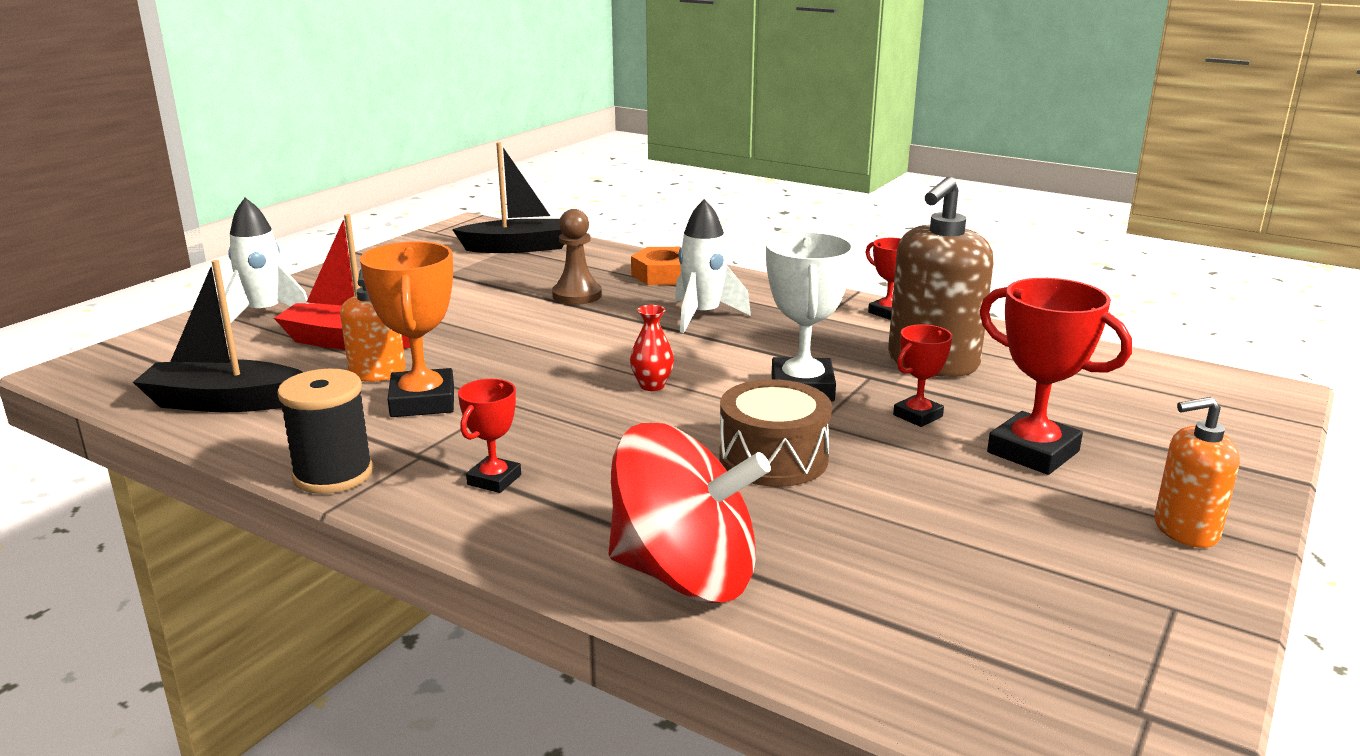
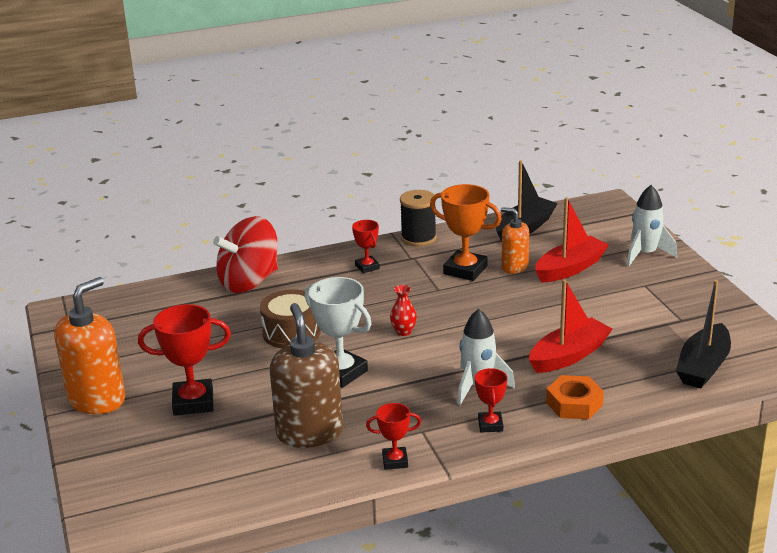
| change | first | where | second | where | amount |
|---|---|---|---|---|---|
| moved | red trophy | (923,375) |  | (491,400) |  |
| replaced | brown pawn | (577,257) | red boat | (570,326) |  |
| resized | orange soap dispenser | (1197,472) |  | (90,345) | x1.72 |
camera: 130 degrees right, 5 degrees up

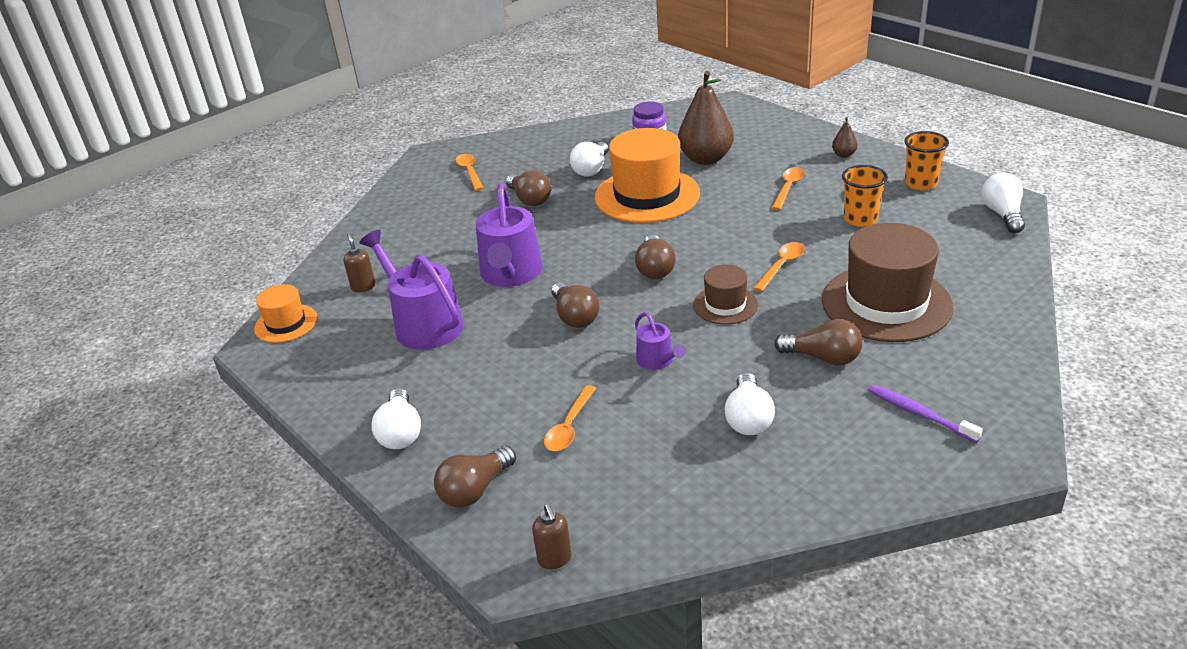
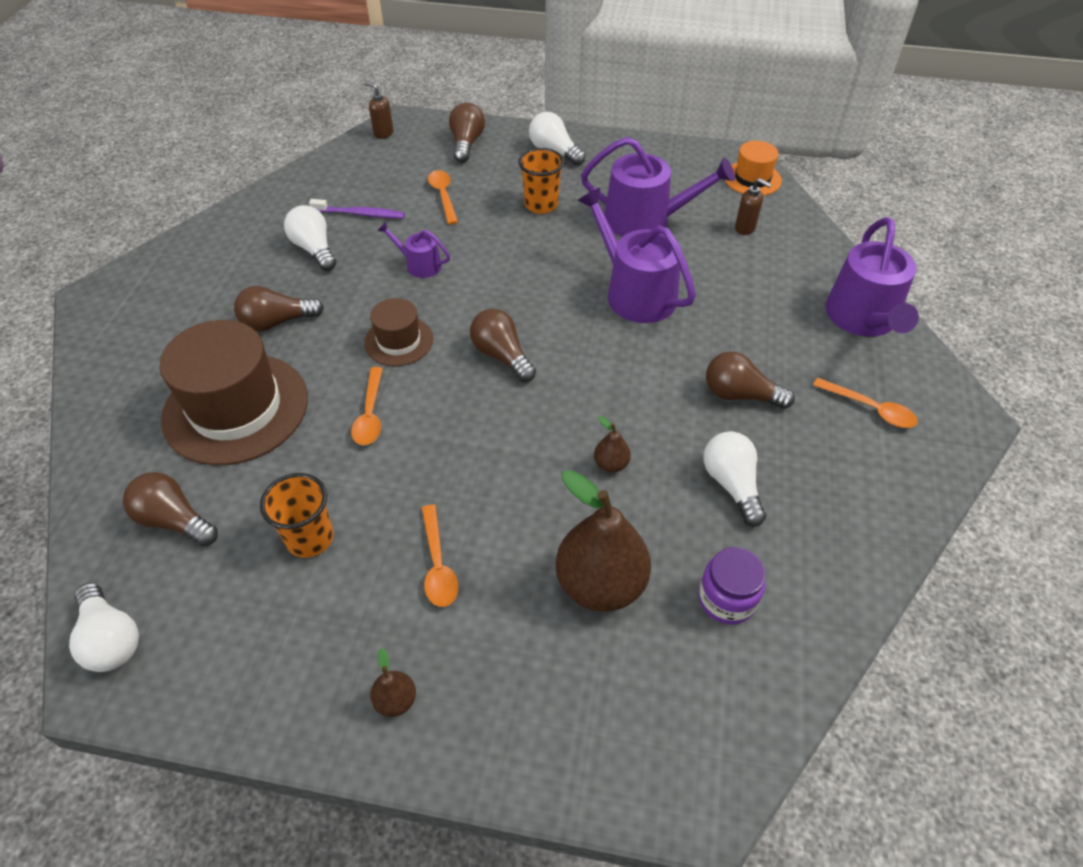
| change | first | where | second | where | amount |
|---|---|---|---|---|---|
| added |  |  | purple watering can | (872,277) |  |
| moved | brown light bulb | (575,305) |  | (170,509) |  |
| moved | purple toothbrush | (925,413) |  | (357,209) |  |
| moved | orange cup | (926,160) |  | (541,181) |  |
| replaced | orange hat | (647,175) | brown pear | (612,444) |  |
camera: 140 degrees right, 15 degrees up

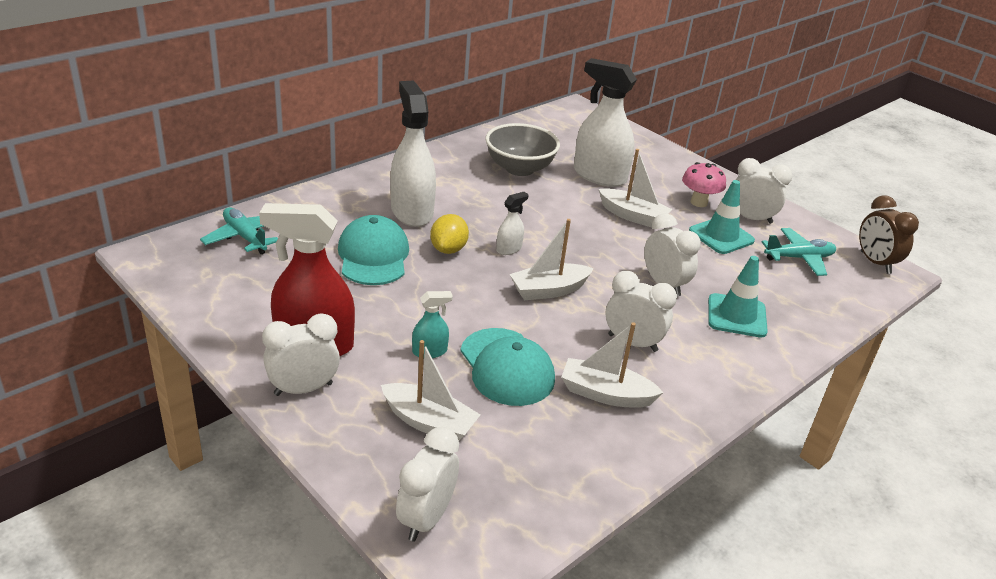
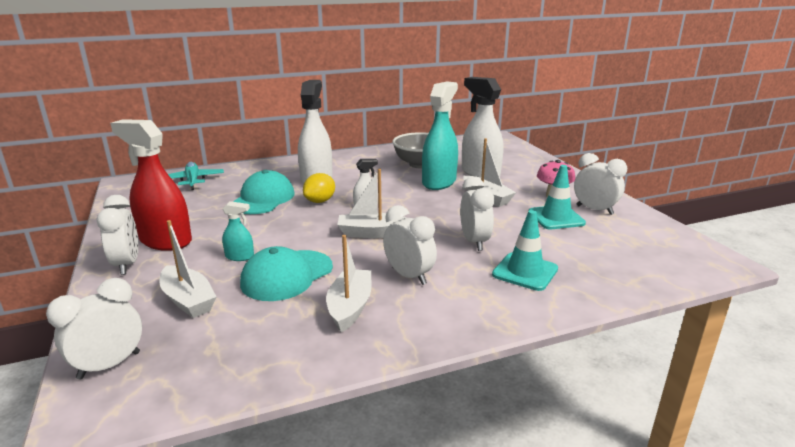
| change | first | where | second | where | amount |
|---|---|---|---|---|---|
| removed | turquoise plane | (799,252) |  |  |  |
| removed | brown clock | (889,234) |  |  |  |
| added |  |  | turquoise spray bottle | (440,136) |  |
| turned | white clock | (301,354) |  | (117,235) | 75 degrees clockwise |
| turned | turquoise cap | (507,367) |  | (286,273) | 45 degrees clockwise |
| turned | white boat | (612,365) |  | (348,283) | 60 degrees clockwise |
camera: 25 degrees right, 10 degrees down

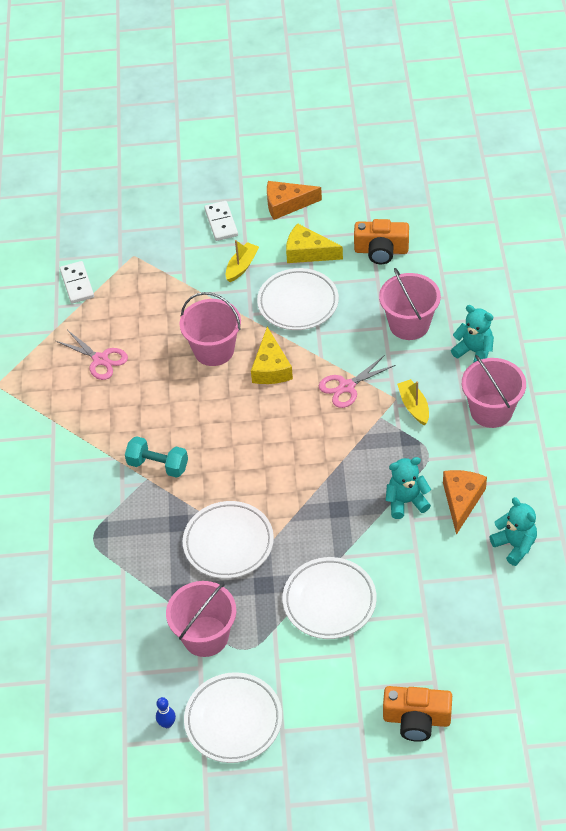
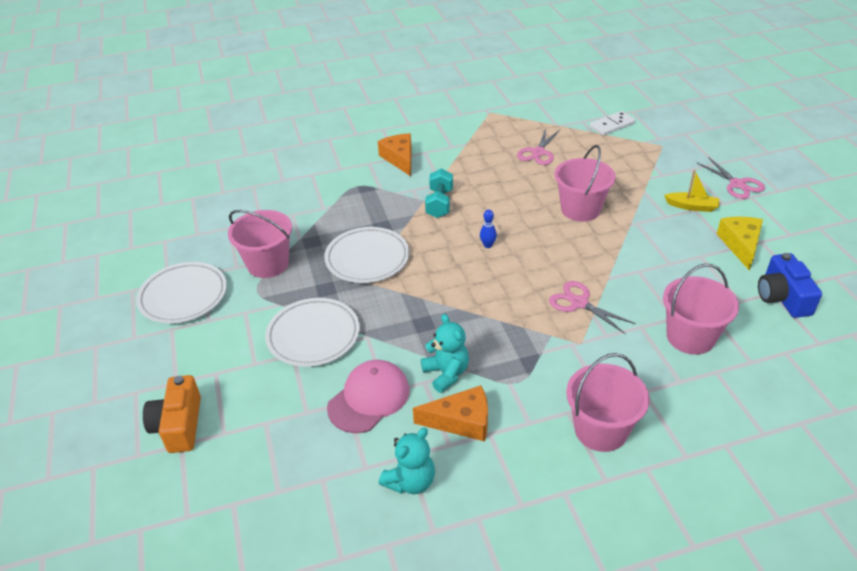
| change | first | where | second | where | amount |
|---|---|---|---|---|---|
| removed | yellow cheese | (272,355) |  |  |  |
| removed | white plate | (298,299) |  |  |  |
| removed | yellow boat | (413,402) |  |  |  |
| removed | turquoise teddy bear | (472,334) |  |  |  |
| added |  |  | pink cap | (368,396) |  |
| moved | blue bowling pin | (166,712) |  | (488,229) |  |
| moved | orange cheese | (294,200) |  | (395,154) |  |
| replaced | white domino | (221,221) | pink scissors | (730,178) |  |
| recoloured | orange camera | (381,241) | blue camera | (790,285) |  |
camera: 75 degrees right, 10 degrees down

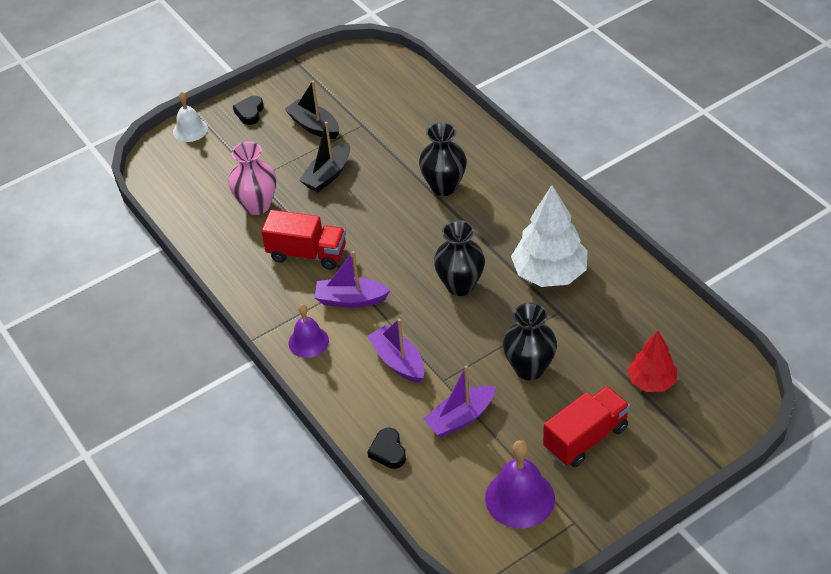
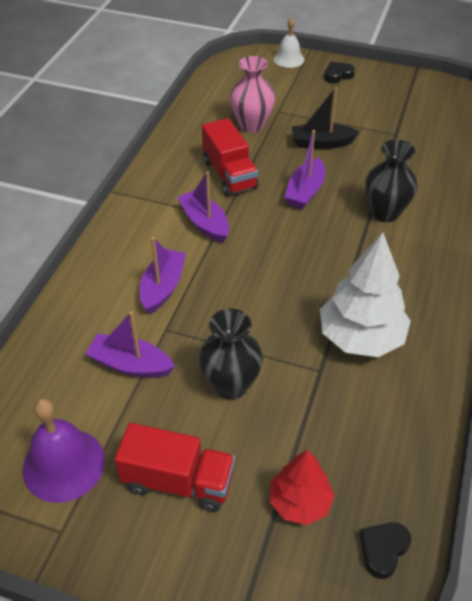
| change | first | where | second | where | amount |
|---|---|---|---|---|---|
| removed | black boat | (311,110) |  |  |  |
| removed | purple bell | (308,331) |  |  |  |
| removed | black vase | (459,258) |  |  |  |
| added |  |  | purple boat | (305,169) |  |
| moved | black heart | (387,448) |  | (385,550) |  |
camera: 50 degrees right, 0 degrees up

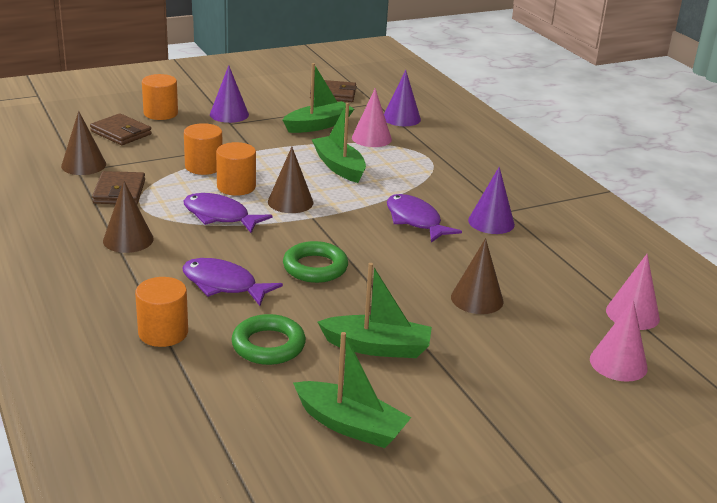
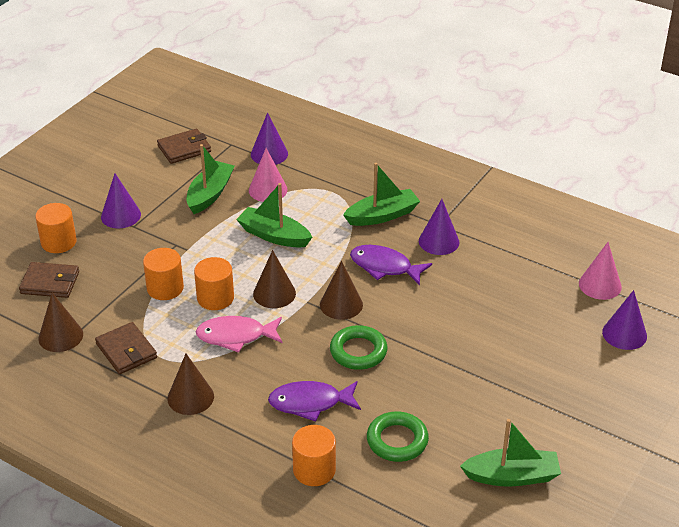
| change | first | where | second | where | amount |
|---|---|---|---|---|---|
| moved | green boat | (375,310) |  | (381,194) |  |
| moved | brown cone | (477,276) |  | (341,290) |  |
| recoloured | purple fish | (228,213) | pink fish | (239,334) |  |
| recoloured | pink cone | (619,341) | purple cone | (624,320) |  |
camera: 30 degrees left, 10 degrees up

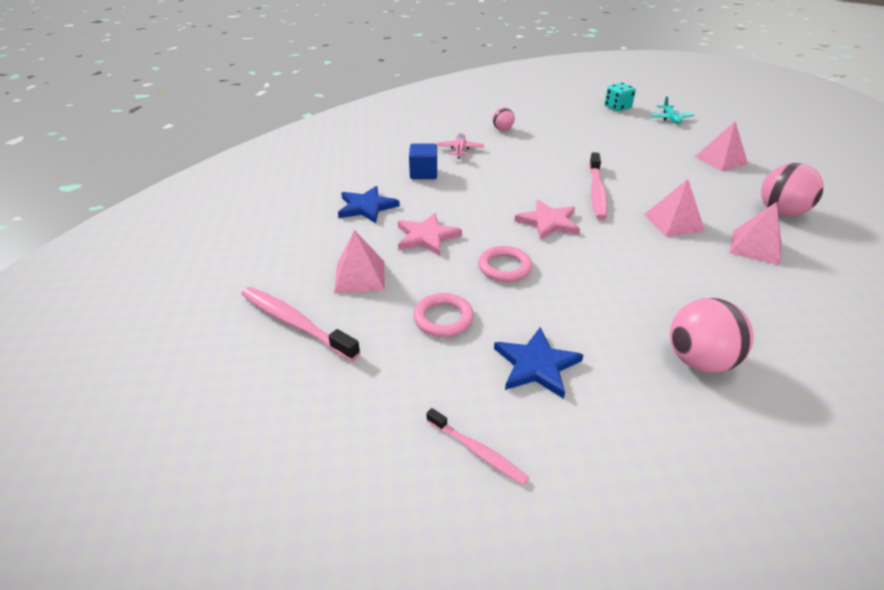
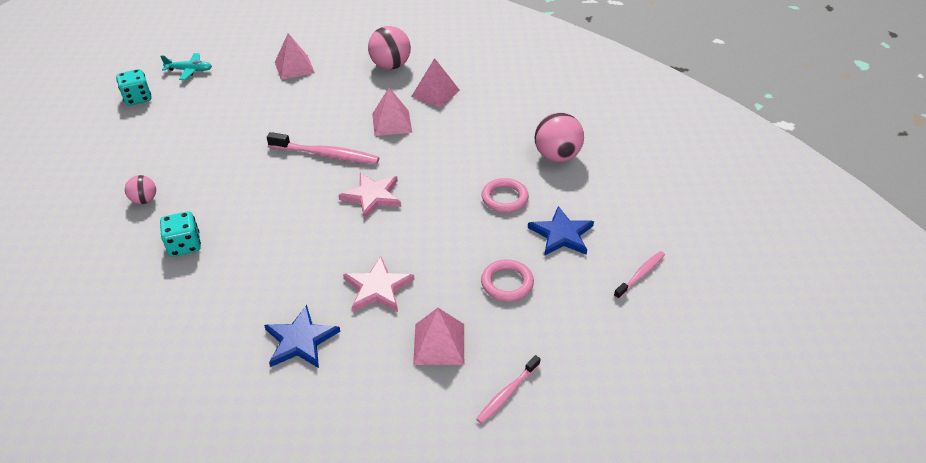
| change | first | where | second | where | amount |
|---|---|---|---|---|---|
| removed | blue cube | (423,161) |  |  |  |
| moved | pink ring | (505,264) |  | (505,195) |  |
| replaced | pink plane | (460,146) | turquoise dice | (180,234) |  |
| resized | pink toothbrush | (301,324) |  | (508,389) | x0.59 |
camera: 85 degrees left, 5 degrees up

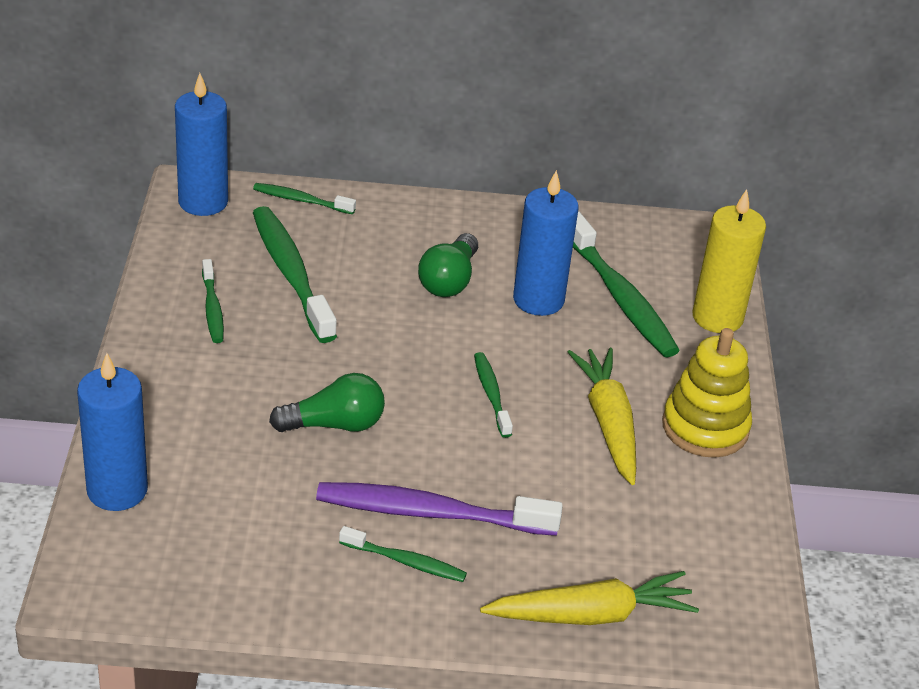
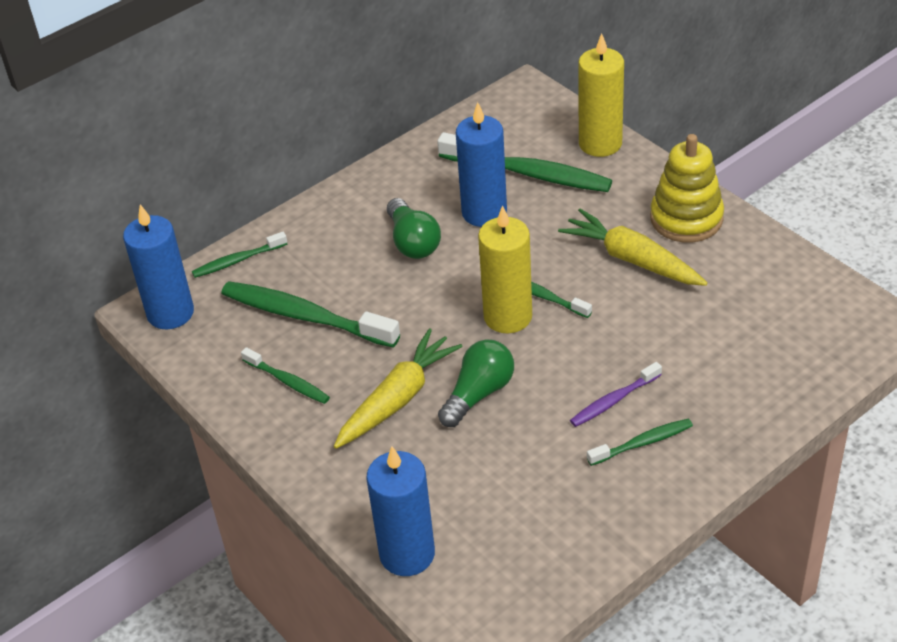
| change | first | where | second | where | amount |
|---|---|---|---|---|---|
| added |  |  | yellow candle | (505,269) |  |
| moved | yellow carrot | (589,598) |  | (398,388) |  |
| resized | purple toothbrush | (439,509) |  | (616,394) | x0.53 |
camera: 35 degrees left, 5 degrees up

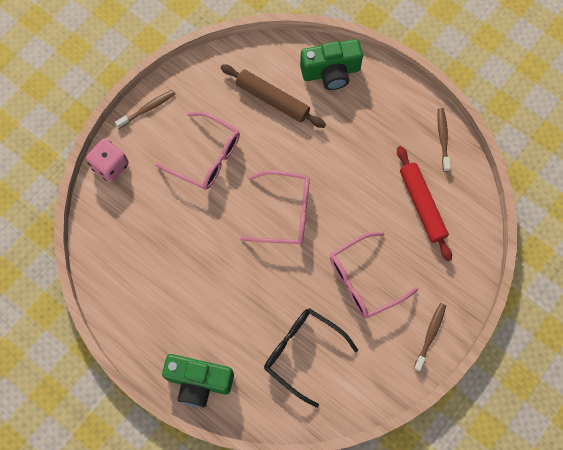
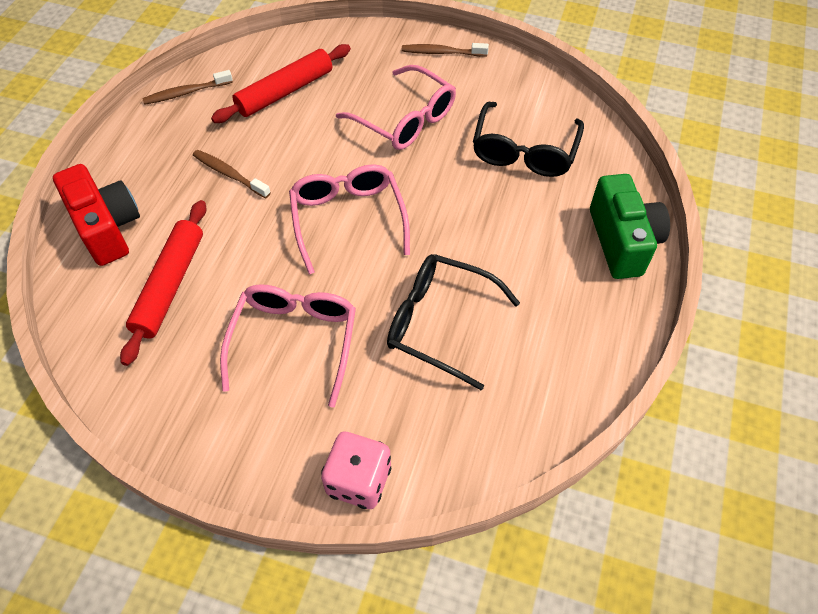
| change | first | where | second | where | amount |
|---|---|---|---|---|---|
| added |  |  | black glasses | (453,322) |  |
| moved | brown toothbrush | (145,109) |  | (232,174) |  |
| recoloured | brown rolling pin | (273,96) | red rolling pin | (163,283) |  |
| recoloured | green camera | (331,64) | red camera | (96,215) |  |
camera: 110 degrees left, 15 degrees down

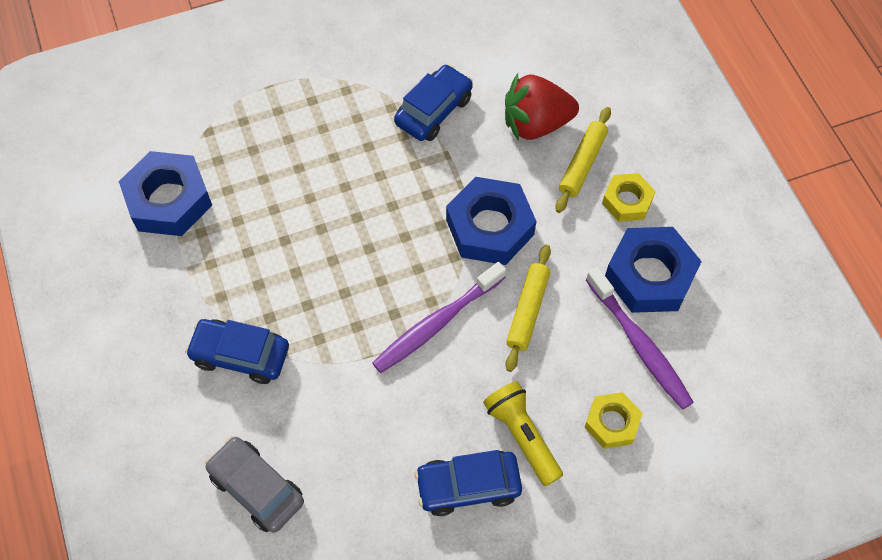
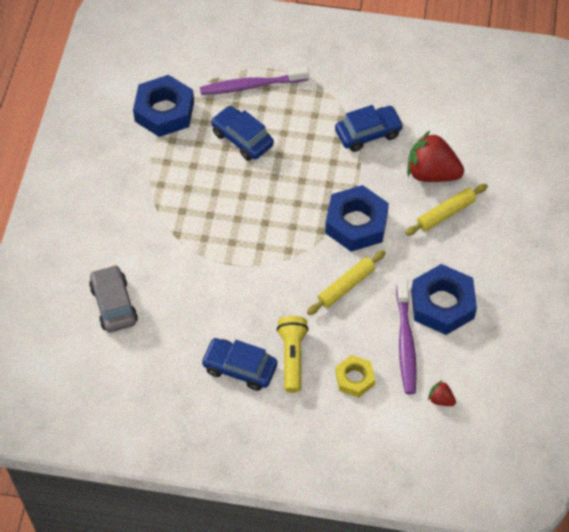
| change | first | where | second | where | amount |
|---|---|---|---|---|---|
| removed | yellow nut | (629,197) |  |  |  |
| added |  |  | red strawberry | (442,393) |  |
| moved | blue car | (237,351) |  | (242,133) |  |
| moved | purple toothbrush | (439,317) |  | (254,80) |  |
camera: 30 degrees right, 5 degrees down

